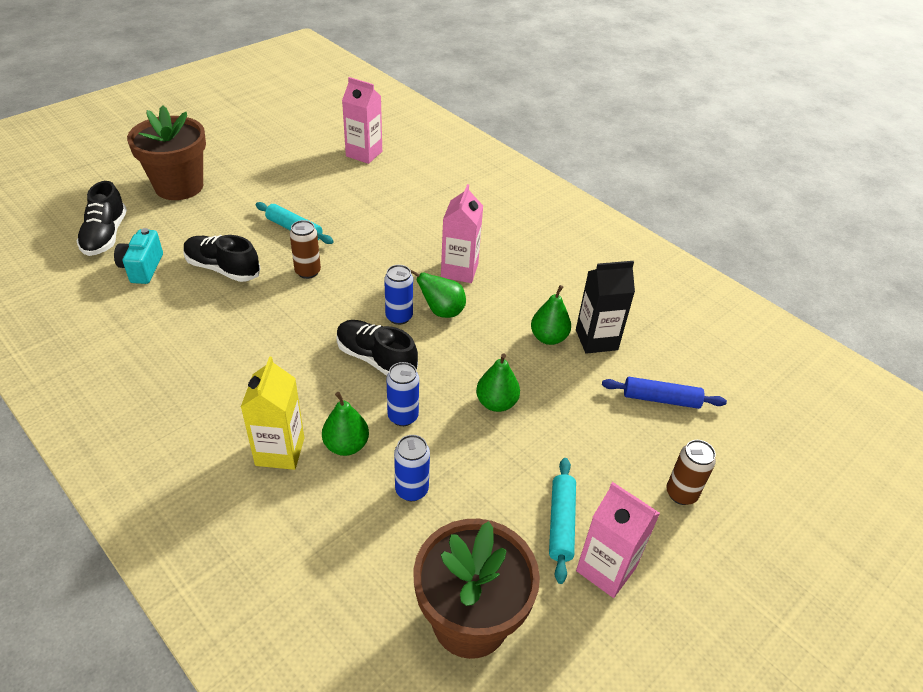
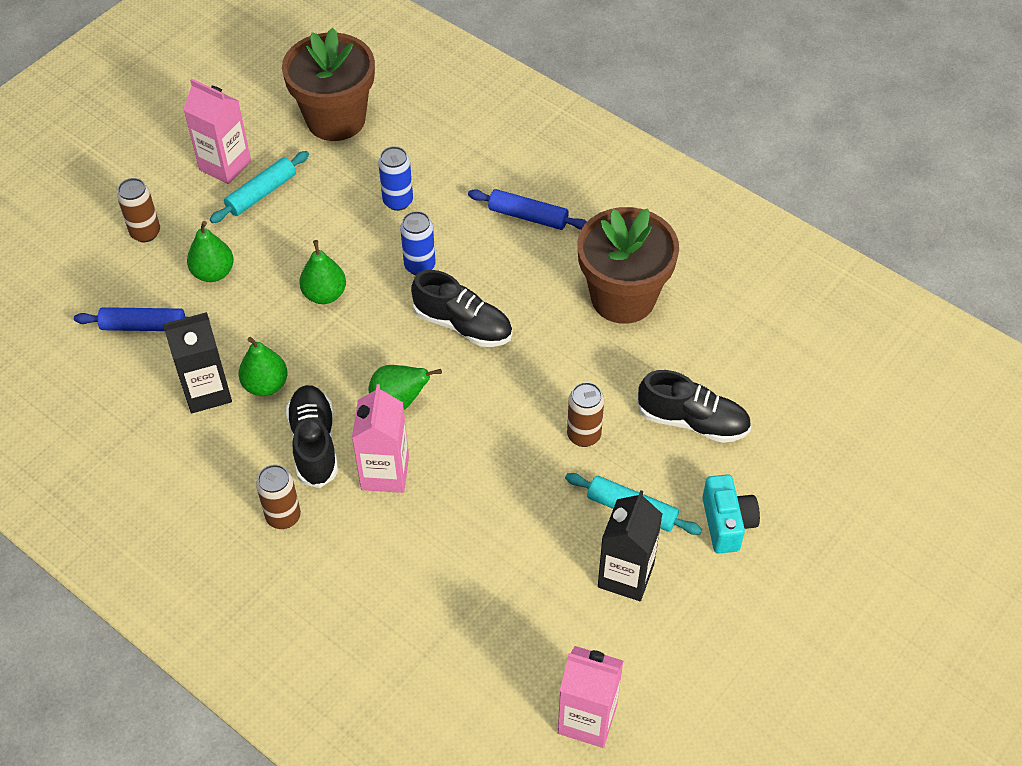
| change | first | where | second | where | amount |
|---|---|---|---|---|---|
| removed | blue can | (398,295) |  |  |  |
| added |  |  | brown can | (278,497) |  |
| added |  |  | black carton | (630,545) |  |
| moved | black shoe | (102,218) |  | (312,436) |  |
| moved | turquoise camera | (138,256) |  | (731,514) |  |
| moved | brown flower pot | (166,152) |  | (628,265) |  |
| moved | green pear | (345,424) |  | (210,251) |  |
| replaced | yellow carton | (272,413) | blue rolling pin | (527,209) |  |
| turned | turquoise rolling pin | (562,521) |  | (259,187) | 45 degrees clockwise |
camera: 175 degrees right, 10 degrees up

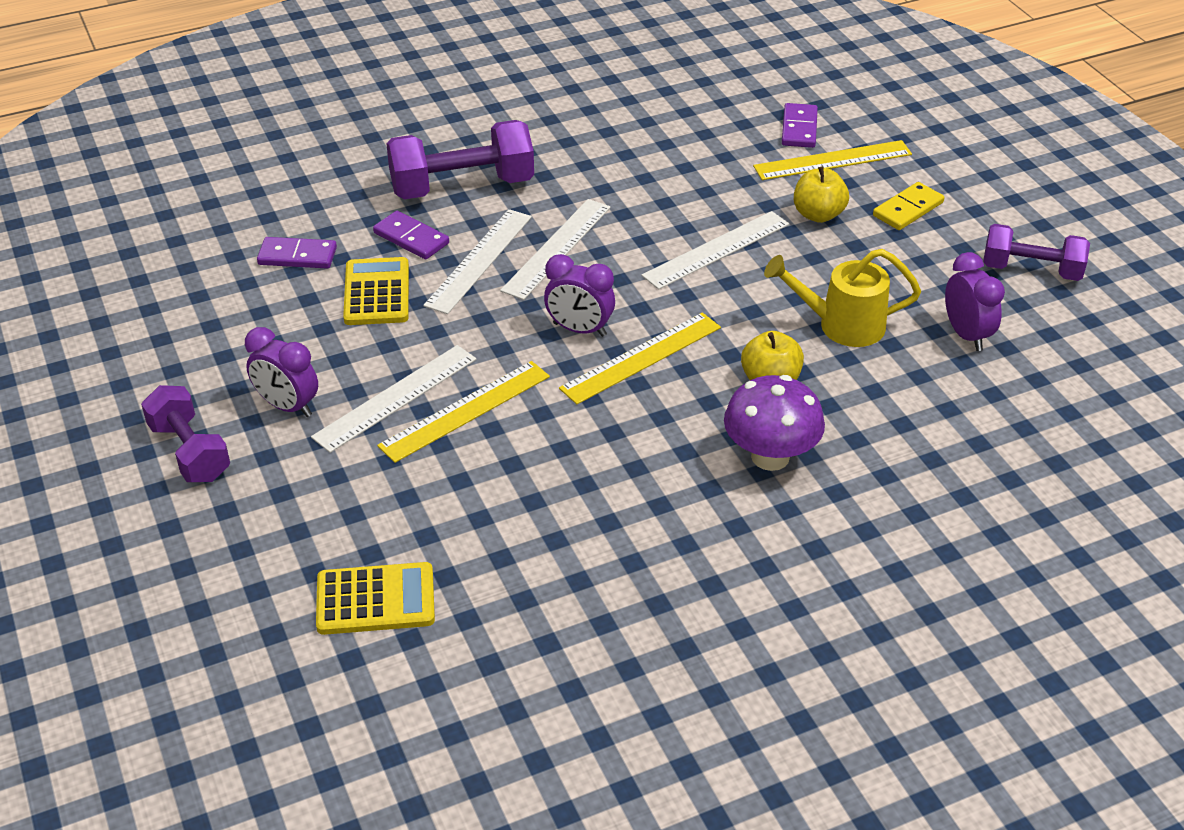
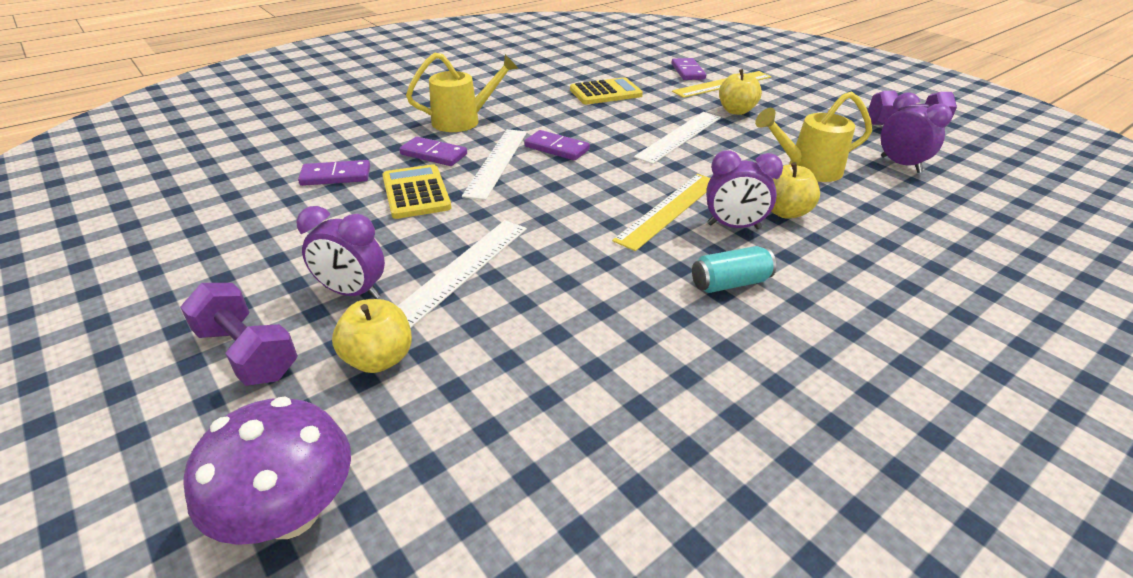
| change | first | where | second | where | amount |
|---|---|---|---|---|---|
| removed | yellow ruler | (463,412) |  |  |  |
| removed | yellow domino | (908,206) |  |  |  |
| added |  |  | yellow apple | (372,336) |  |
| added |  |  | turquoise can | (734,269) |  |
| moved | yellow calculator | (375,598) |  | (606,90) |  |
| moved | purple clock | (579,295) |  | (744,189) |  |
| moved | purple mushroom | (774,423) |  | (267,471) |  |
| replaced | purple dumbbell | (460,159) | yellow watering can | (462,92) |  |
| replaced | white ruler | (555,249) | purple domino | (557,145) |  |
camera: 15 degrees left, 5 degrees down

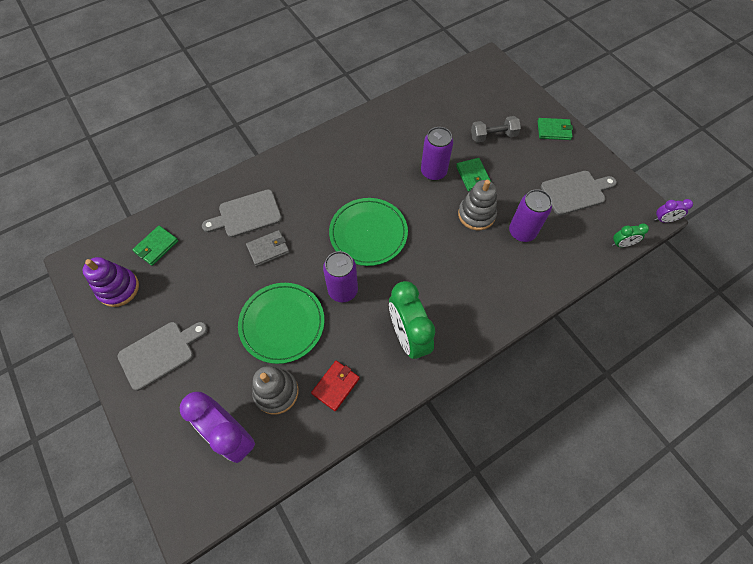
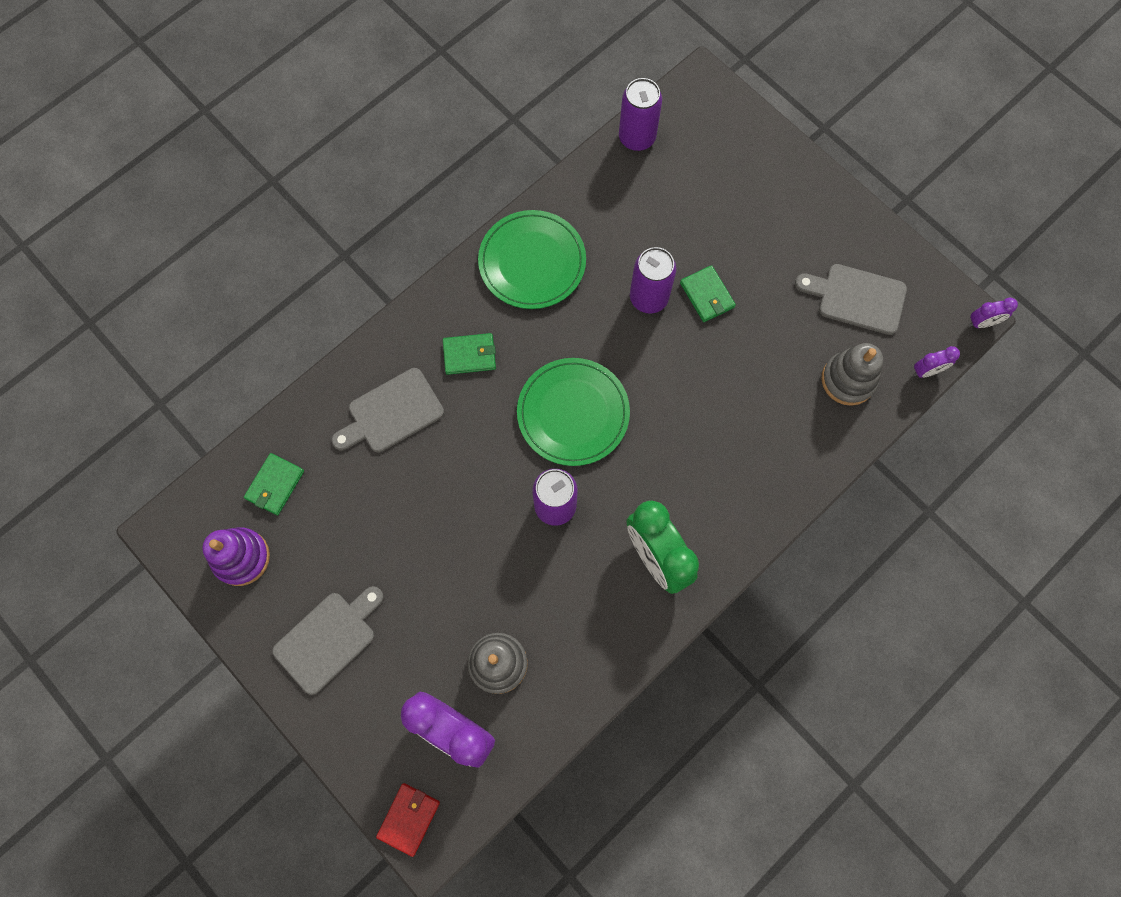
| change | first | where | second | where | amount |
|---|---|---|---|---|---|
| removed | grey wallet | (267,248) |  |  |  |
| removed | grey dumbbell | (496,129) |  |  |  |
| moved | green plate | (281,323) |  | (532,259) |  |
| moved | red wallet | (335,386) |  | (408,820) |  |
| moved | grey stacking toy | (477,205) |  | (852,374) |  |
| moved | purple can | (530,215) |  | (640,114) |  |
| moved | green wallet | (555,129) |  | (469,354) |  |
| recoloured | green clock | (630,235) | purple clock | (936,362) |  |
| turned | grey cutting board | (579,193) |  | (851,299) | 135 degrees counterclockwise |
camera: 10 degrees left, 10 degrees up

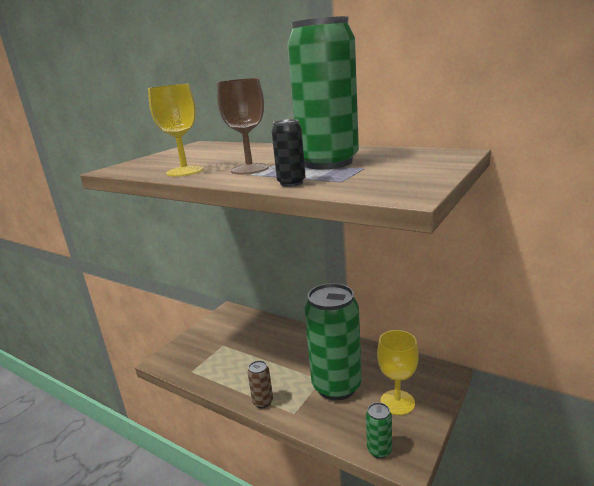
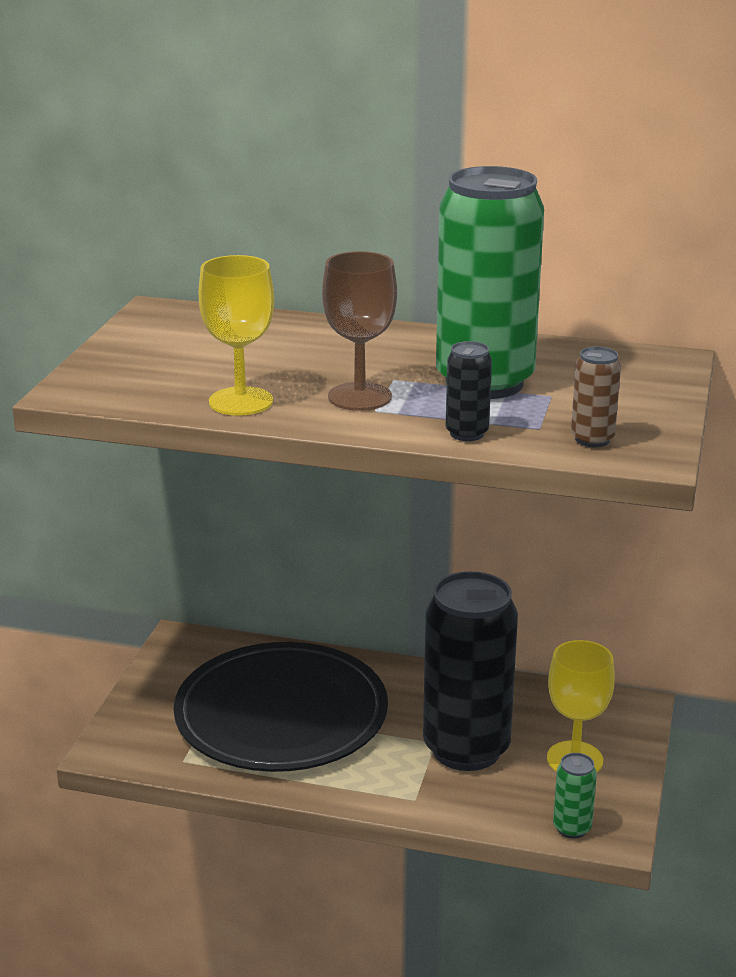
| change | first | where | second | where | amount |
|---|---|---|---|---|---|
| added |  |  | black plate | (281,707) |  |
| moved | brown can | (260,384) |  | (596,396) |  |
| recoloured | green can | (333,342) | black can | (470,671) |  |
camera: 20 degrees left, 5 degrees up

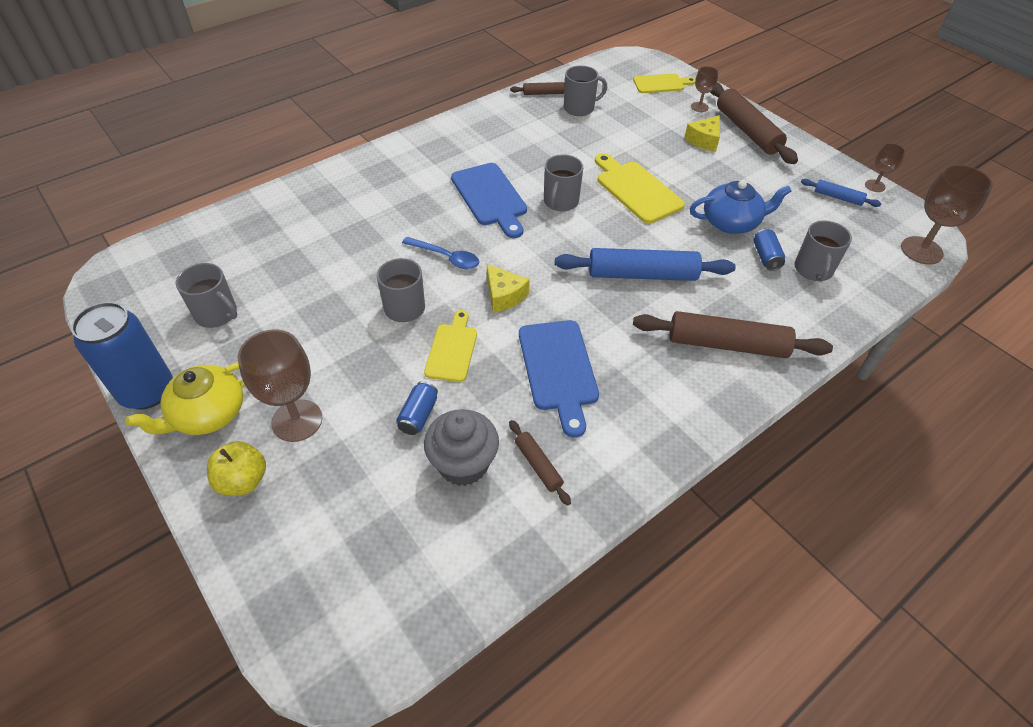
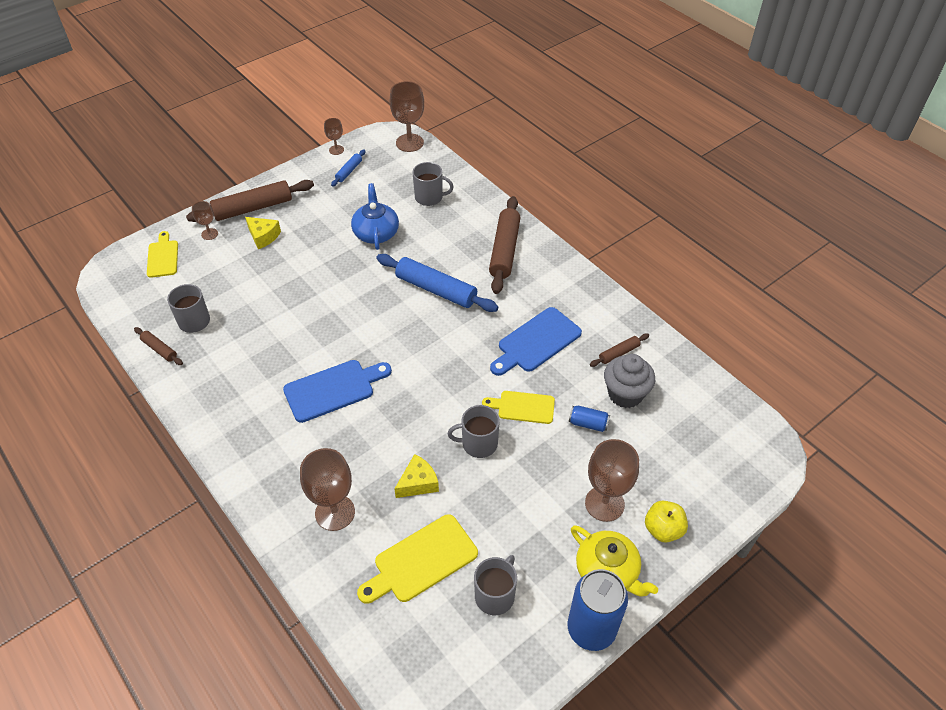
| change | first | where | second | where | amount |
|---|---|---|---|---|---|
| removed | blue spoon | (441,253) |  |  |  |
| removed | grey mug | (563,183) |  |  |  |
| removed | blue can | (769,250) |  |  |  |
| added |  |  | brown goblet | (327,489) |  |
| moved | yellow cheese | (508,288) |  | (416,476) |  |
| moved | yellow cutting board | (640,188) |  | (417,559) |  |
| turned | brown rolling pin | (537,88) |  | (158,346) | 45 degrees counterclockwise |
| turned | blue cutting board | (559,379) |  | (536,341) | 150 degrees clockwise |
| turned | blue rolling pin | (645,264) |  | (437,283) | 60 degrees counterclockwise |
camera: 90 degrees left, 0 degrees up

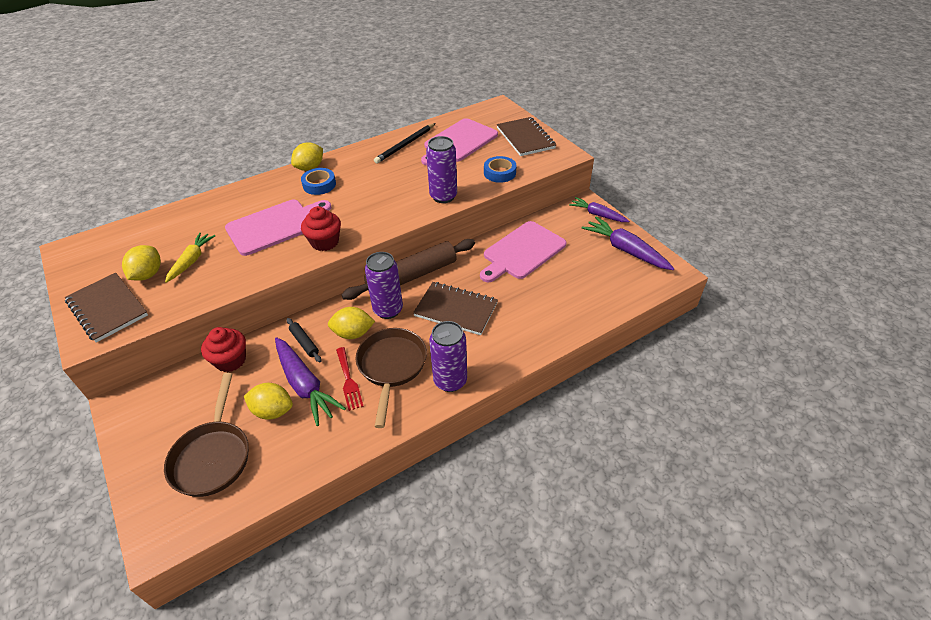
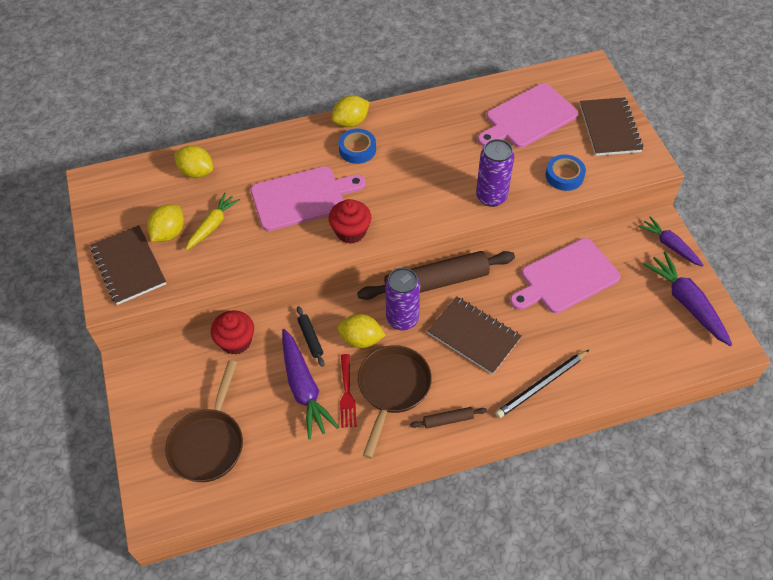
| change | first | where | second | where | amount |
|---|---|---|---|---|---|
| moved | yellow lemon | (268,401) |  | (193,161) |  |
| moved | black pencil | (405,143) |  | (542,384) |  |
| replaced | purple can | (448,356) | brown rolling pin | (448,418) |  |
camera: 15 degrees right, 10 degrees up

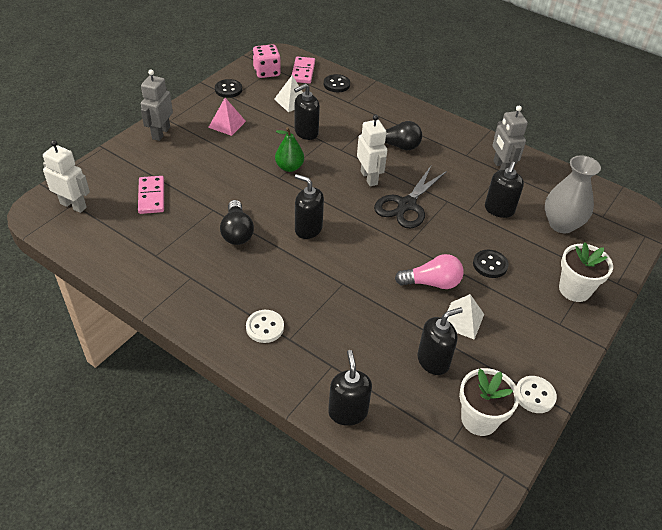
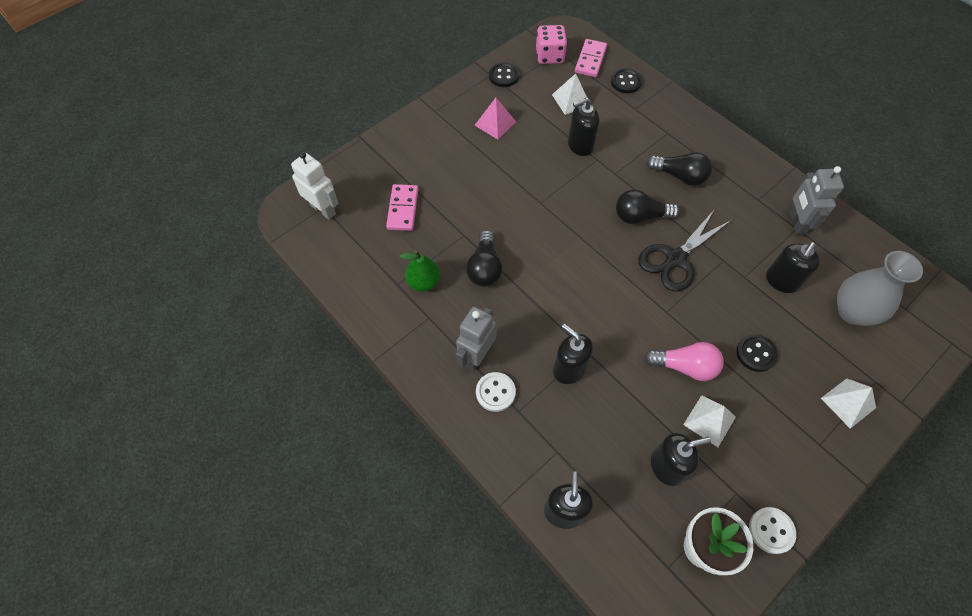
| change | first | where | second | where | amount |
|---|---|---|---|---|---|
| moved | grey robot | (157,105) |  | (476,339) |  |
| moved | green pear | (289,149) |  | (420,271) |  |
| moved | black soap dispenser | (309,206) |  | (573,354) |  |
| replaced | white robot | (372,150) | black light bulb | (648,206) |  |
| replaced | white flower pot | (586,272) | white pyramid | (848,403) |  |
camera: 15 degrees right, 15 degrees up

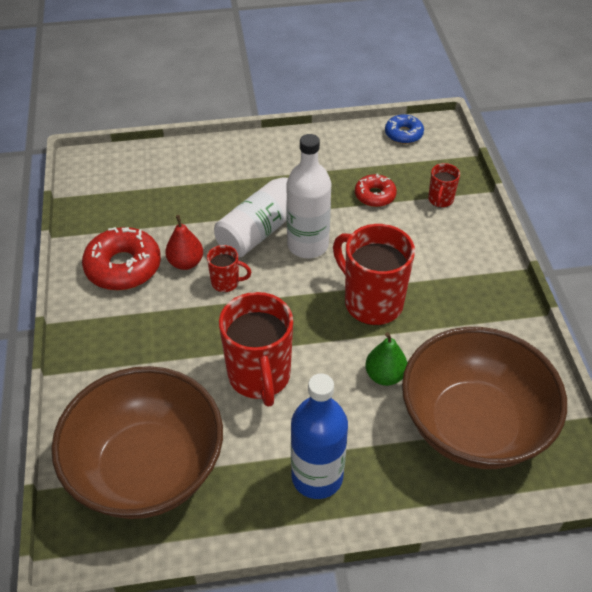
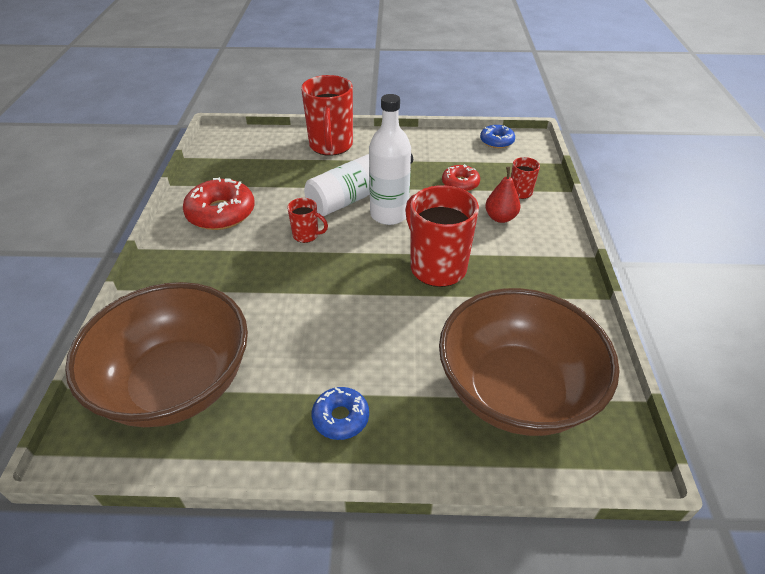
| change | first | where | second | where | amount |
|---|---|---|---|---|---|
| removed | green pear | (386,359) |  |  |  |
| moved | red pear | (184,242) |  | (503,195) |  |
| moved | red mug | (256,349) |  | (327,115) |  |
| replaced | blue bottle | (319,436) | blue donut | (340,413) |  |
camera: 10 degrees right, 5 degrees down

